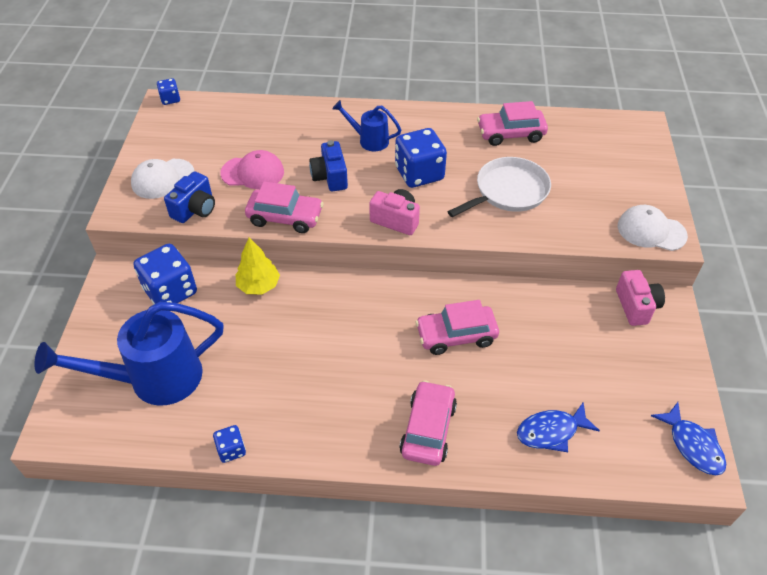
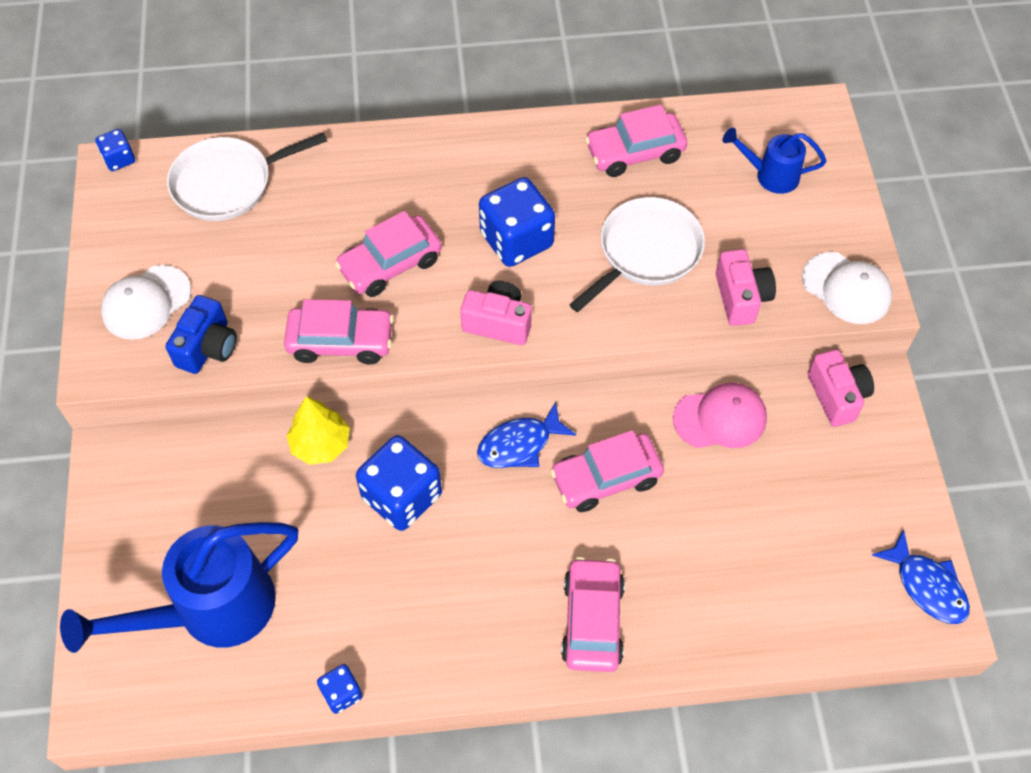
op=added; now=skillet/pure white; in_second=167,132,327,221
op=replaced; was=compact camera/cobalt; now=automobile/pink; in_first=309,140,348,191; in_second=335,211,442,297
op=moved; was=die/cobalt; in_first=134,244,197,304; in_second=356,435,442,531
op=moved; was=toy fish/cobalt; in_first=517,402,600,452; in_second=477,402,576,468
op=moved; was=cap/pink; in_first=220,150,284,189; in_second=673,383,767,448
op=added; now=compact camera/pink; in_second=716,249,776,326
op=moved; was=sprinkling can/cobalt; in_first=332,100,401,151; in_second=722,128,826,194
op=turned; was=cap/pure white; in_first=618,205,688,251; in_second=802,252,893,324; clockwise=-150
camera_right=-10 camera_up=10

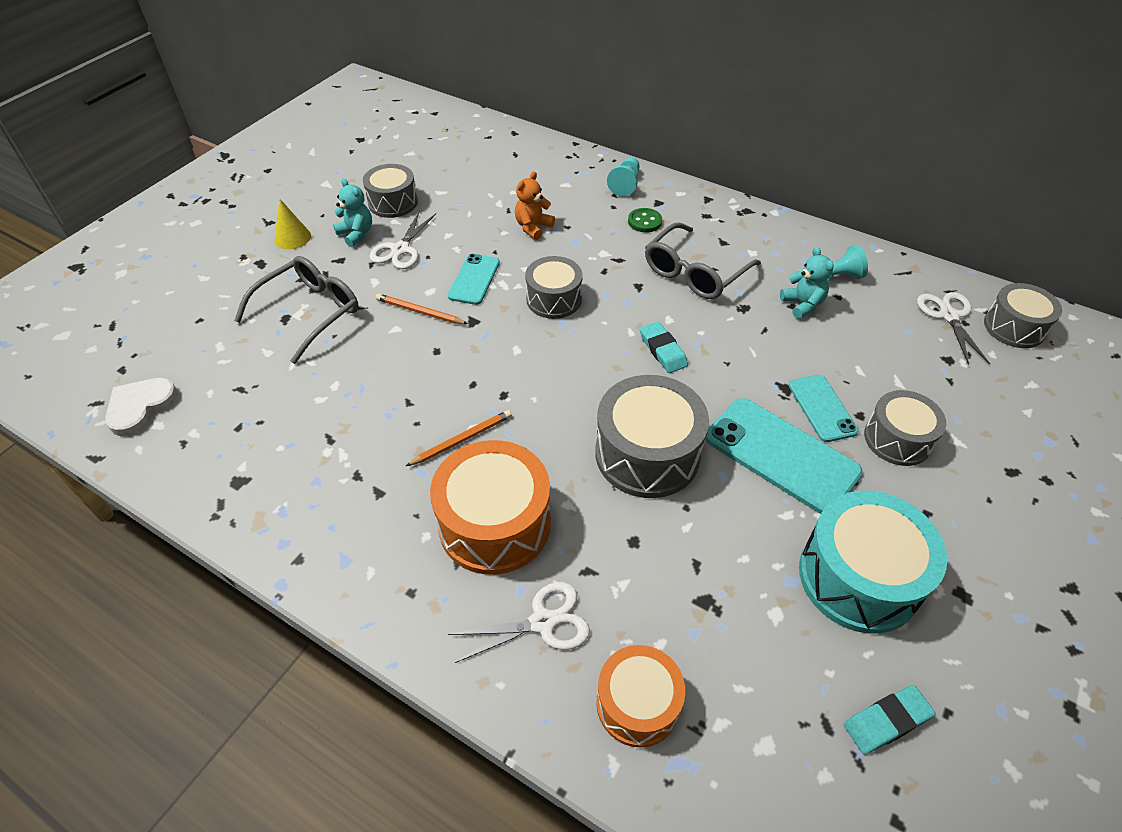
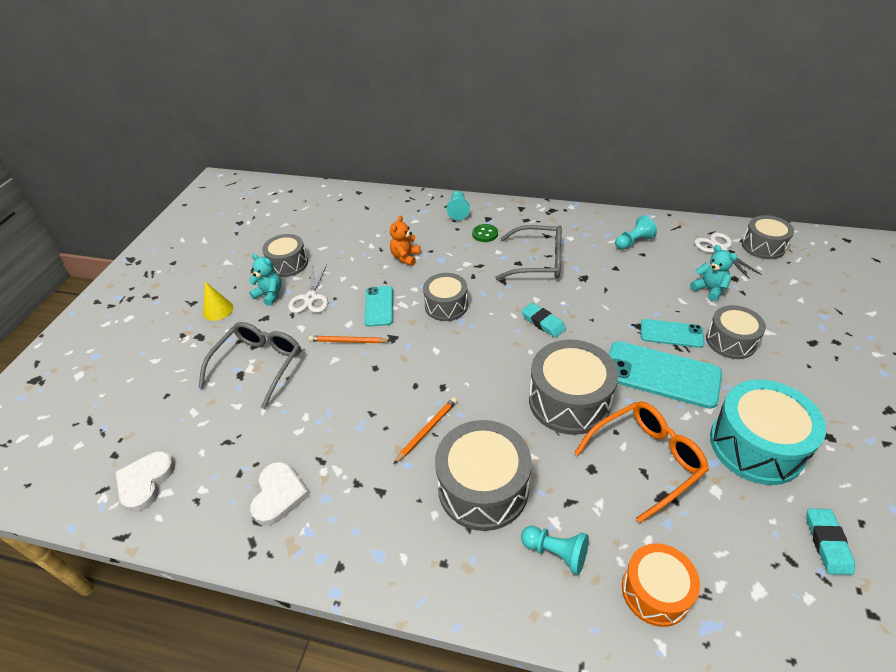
op=added; now=heart/pure white; in_second=250,462,309,526
op=recoloured; was=toy drum/bright orange; now=toy drum/gray; in_first=430,440,551,575; in_second=435,420,532,531
op=turned; was=spectacles/gray; in_first=645,222,761,299; in_second=495,225,562,280; clockwise=-105
op=replaced; was=scissors/pure white; now=game pawn/teal; in_first=448,582,590,663; in_second=521,526,589,575
op=added; now=spectacles/bright orange; in_second=574,401,709,523
op=turned; was=phone/teal; in_first=789,375,859,442; in_second=641,319,704,348; clockwise=-45
op=moved; was=teddy/teal; in_first=780,247,834,319; in_second=690,245,737,301
op=turned; was=gum eraser/teal; in_first=844,685,935,754; in_second=806,509,855,575; clockwise=-45
camera_right=-15 camera_up=-5

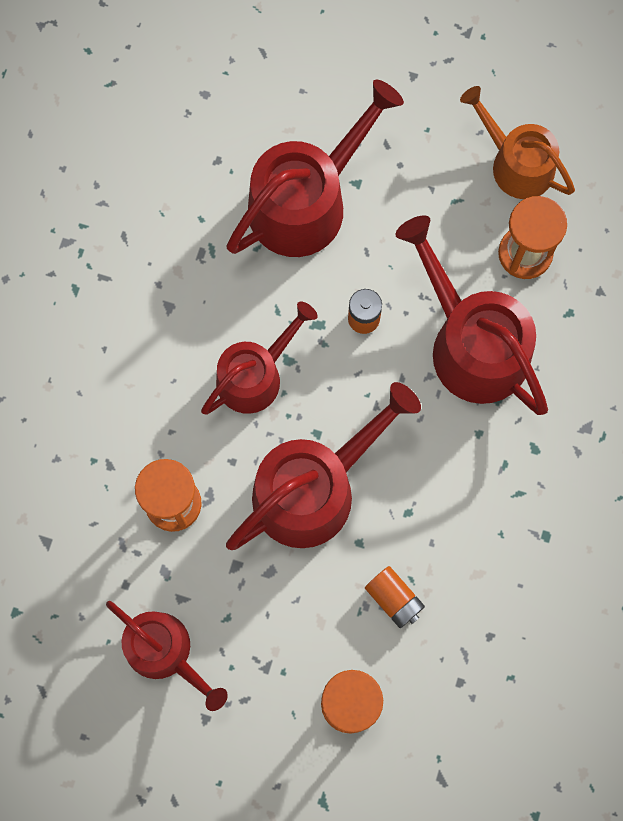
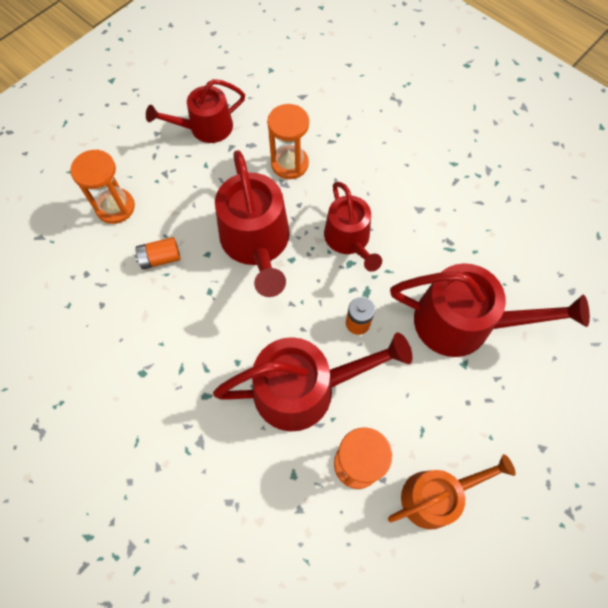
op=turned; was=sprinkling can/crimson; in_first=227,80,404,257; in_second=390,263,590,357; clockwise=-60
camera_right=115 camera_up=-10

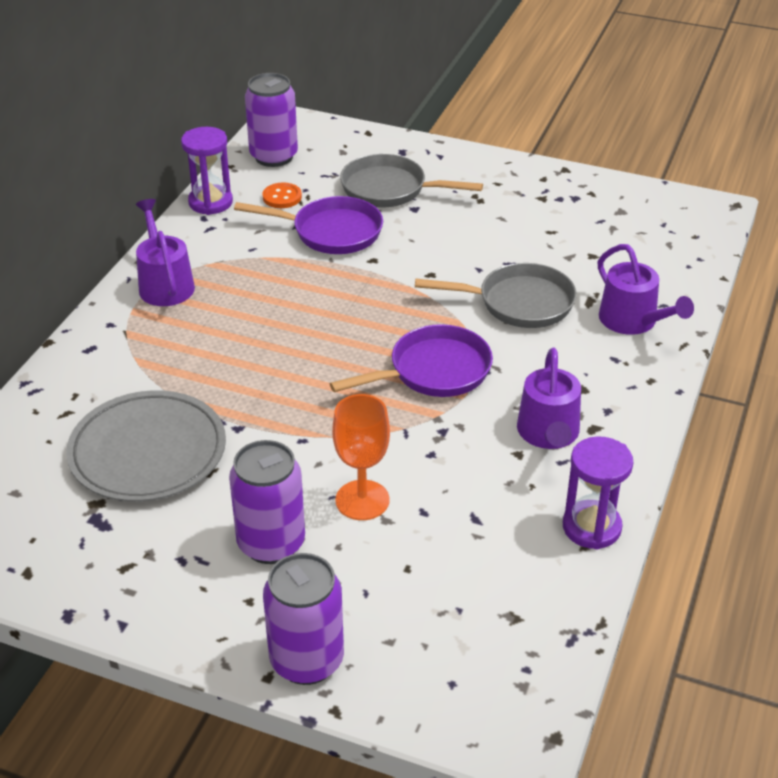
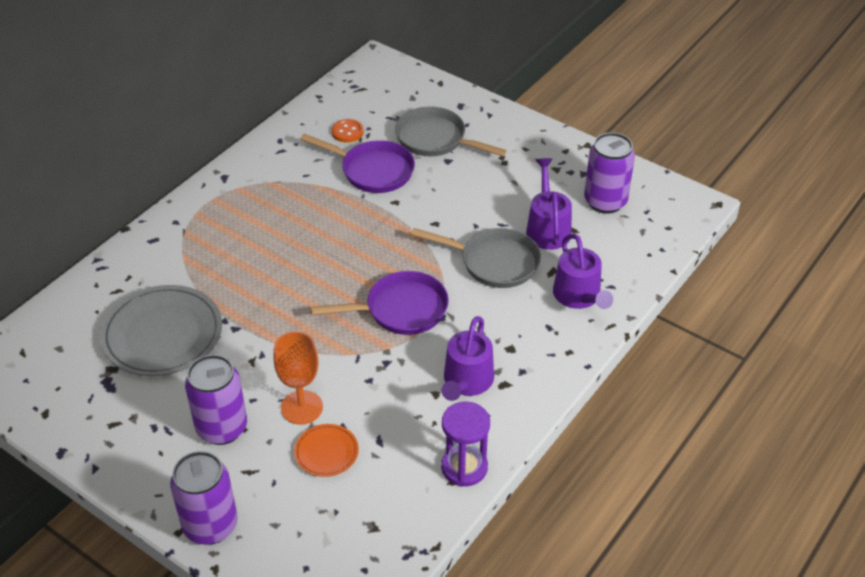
op=added; now=plate/bright orange; in_second=294,424,359,477
op=moved; was=sprinkling can/purple; in_first=136,199,195,306; in_second=526,158,572,250
op=moved; was=tin/purple; in_first=245,73,298,167; in_second=584,132,635,214
op=removed; was=hourglass/purple; in_first=181,127,233,215
camera_right=15 camera_up=5

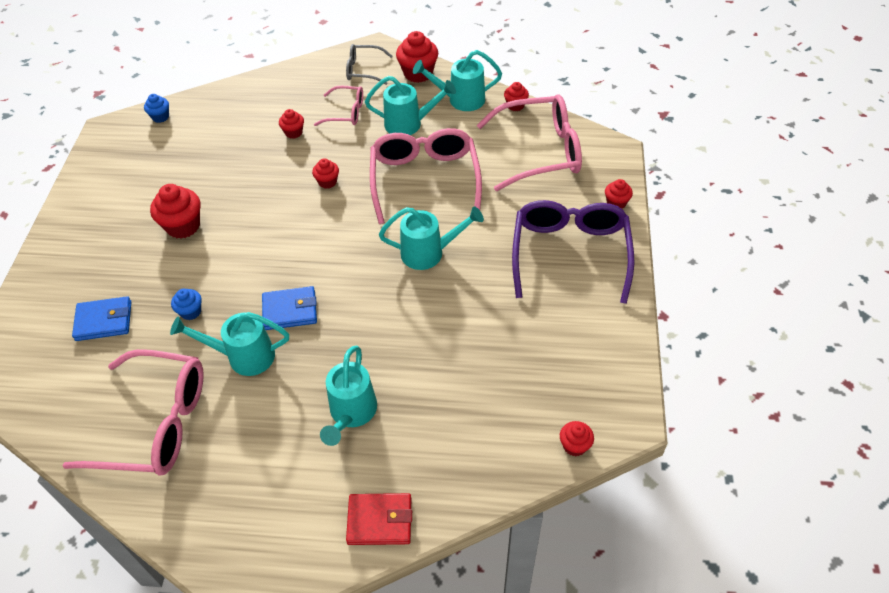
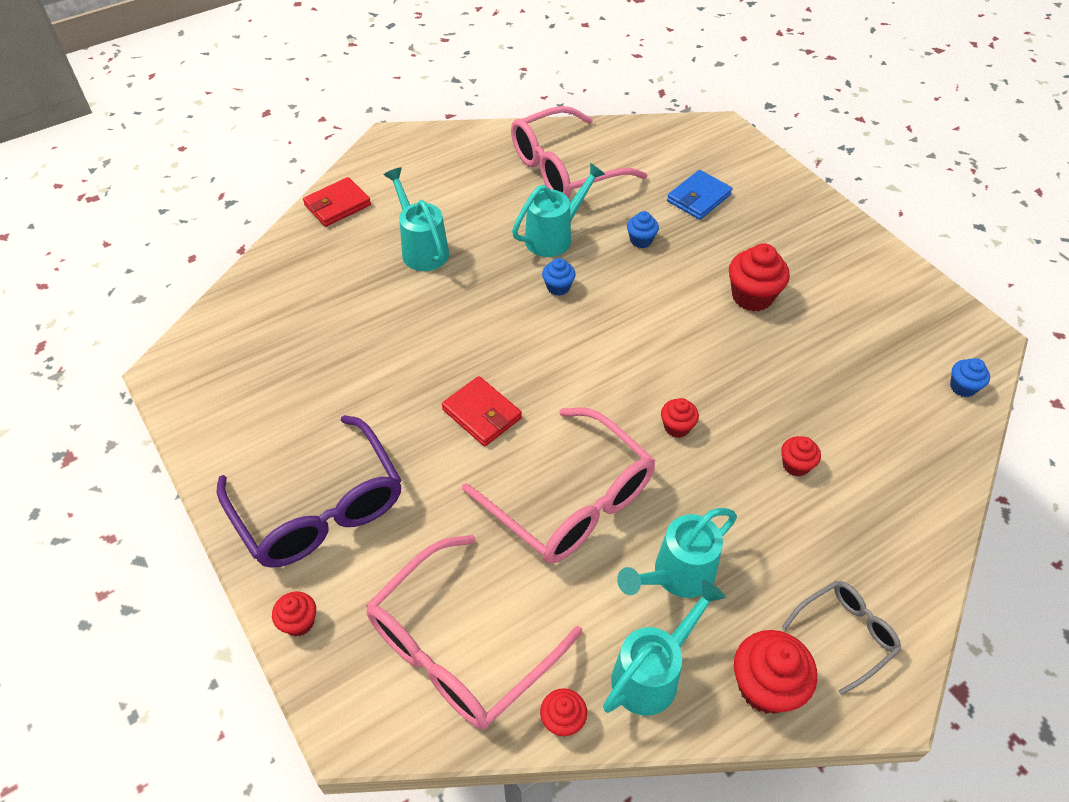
op=replaced; was=sprinkling can/teal; now=card wallet/crimson; in_first=379,206,484,270; in_second=442,376,522,446
op=replaced; was=card wallet/cobalt; now=cupcake/cobalt; in_first=262,286,317,330; in_second=542,258,576,296
op=removed; was=spectacles/pink; in_first=314,86,363,126
op=removed; was=cupcake/crimson; in_first=560,421,594,456
camera_right=140 camera_up=0

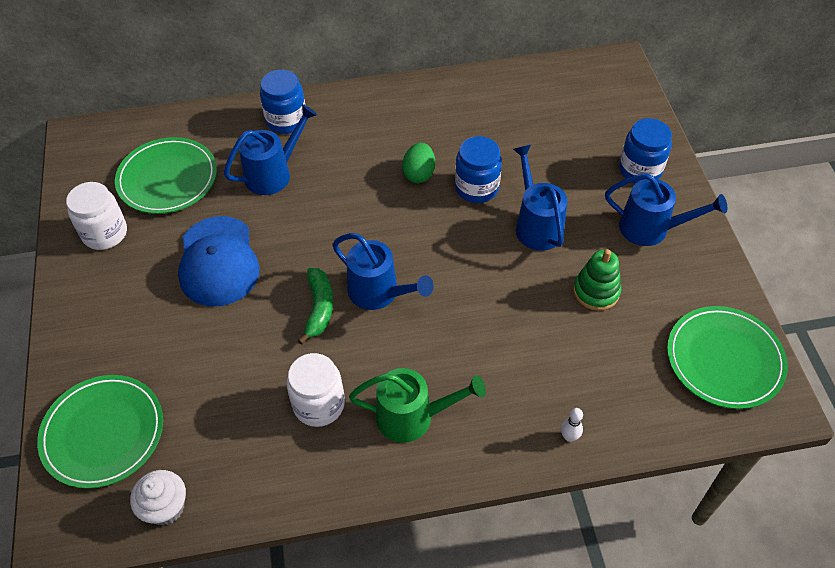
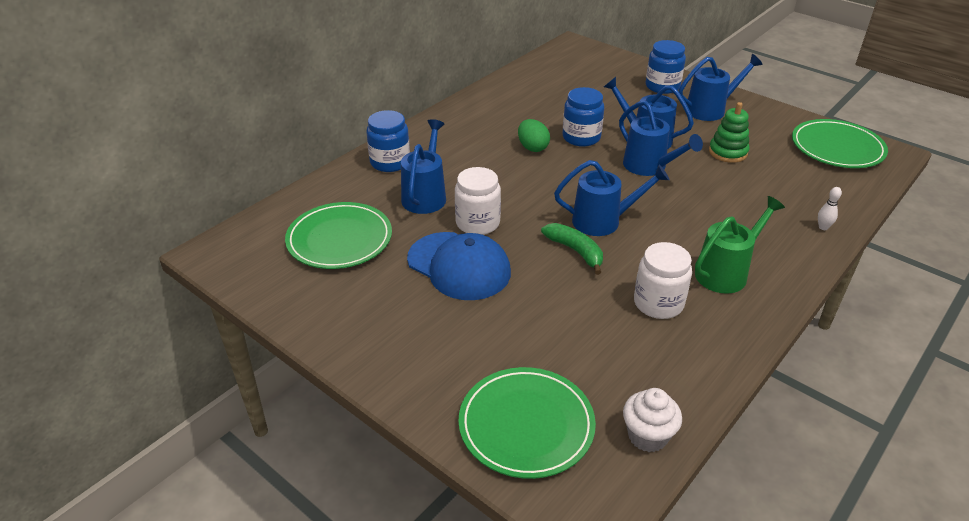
op=moved; was=preserve jar/pure white; in_first=66,182,127,250; in_second=455,167,501,235
op=added; now=sprinkling can/cobalt; in_second=619,100,703,176
camera_right=-40 camera_up=-15

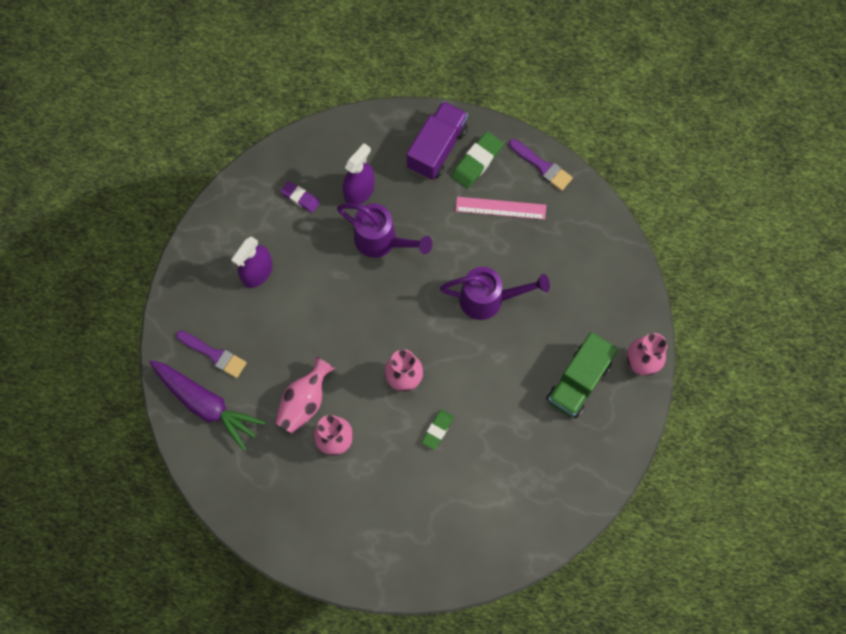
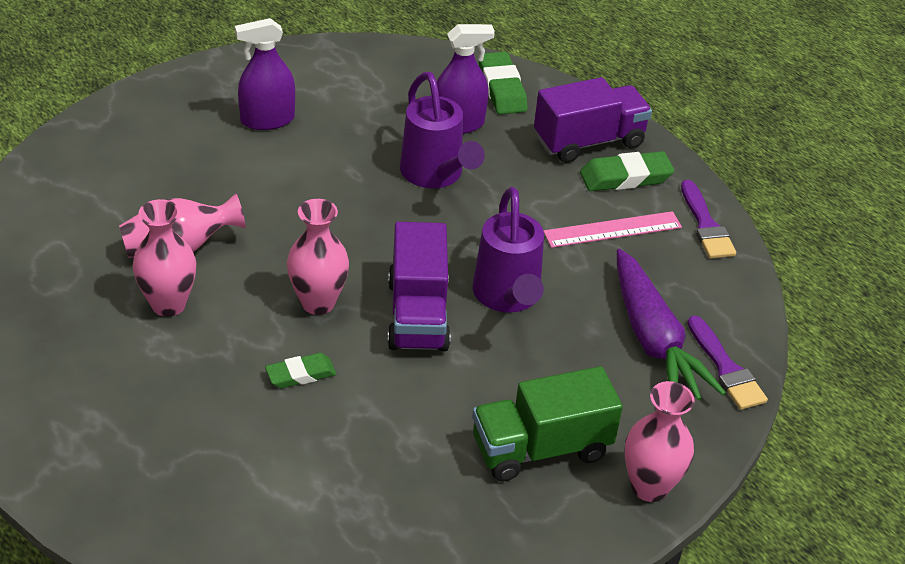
op=added; now=toy truck/purple; in_second=387,222,451,352
op=turned; was=sprinkling can/purple; in_first=440,267,550,320; in_second=473,187,544,313; clockwise=45
op=added; now=gum eraser/leaf-green; in_second=479,52,528,114
op=turned; was=straightedge/pink; in_first=456,197,546,220; in_second=544,211,682,248; clockwise=-60
op=moved; was=root vegetable/purple; in_first=149,360,265,451; in_second=617,249,726,400
op=moved; was=paintbrush/purple; in_first=176,331,247,378; in_second=687,315,768,410
op=removed; was=gum eraser/purple; in_first=281,181,320,213
camera_right=35 camera_up=-30

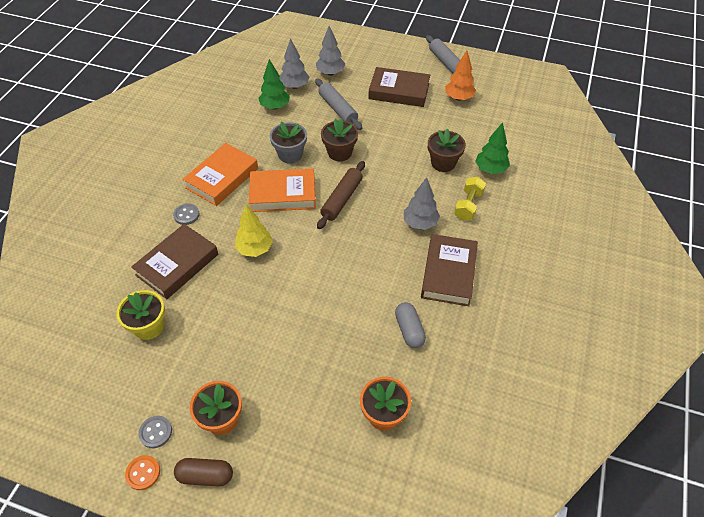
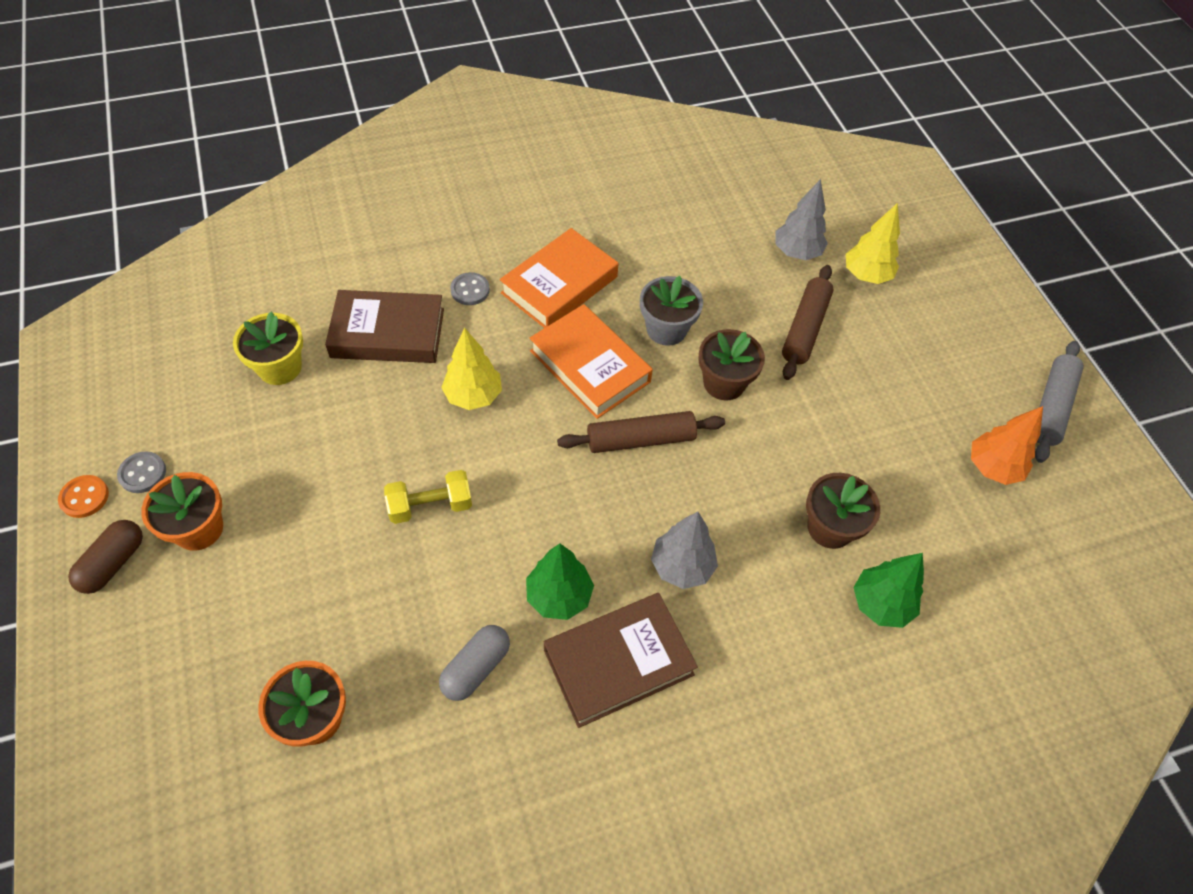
op=turned; was=capsule/brown; in_first=174,458,233,487; in_second=68,520,143,594; clockwise=60
op=moved; was=dumbbell/yellow; in_first=454,177,486,221; in_second=384,470,472,524
op=turned; was=hardback/bright orange; in_first=183,143,258,206; in_second=500,228,618,328; clockwise=-45
op=moved; was=tree/leaf-green; in_first=258,59,290,110; in_second=526,543,594,620
op=recoloured; was=dough roller/gray; now=dough roller/brown; in_first=315,79,362,130; in_second=782,265,834,380
op=recoloured; was=tree/gray; now=tree/yellow; in_first=316,26,345,76; in_second=846,203,900,284
op=removed; was=hardback/brown; in_first=368,67,430,107
camera_right=50 camera_up=5

